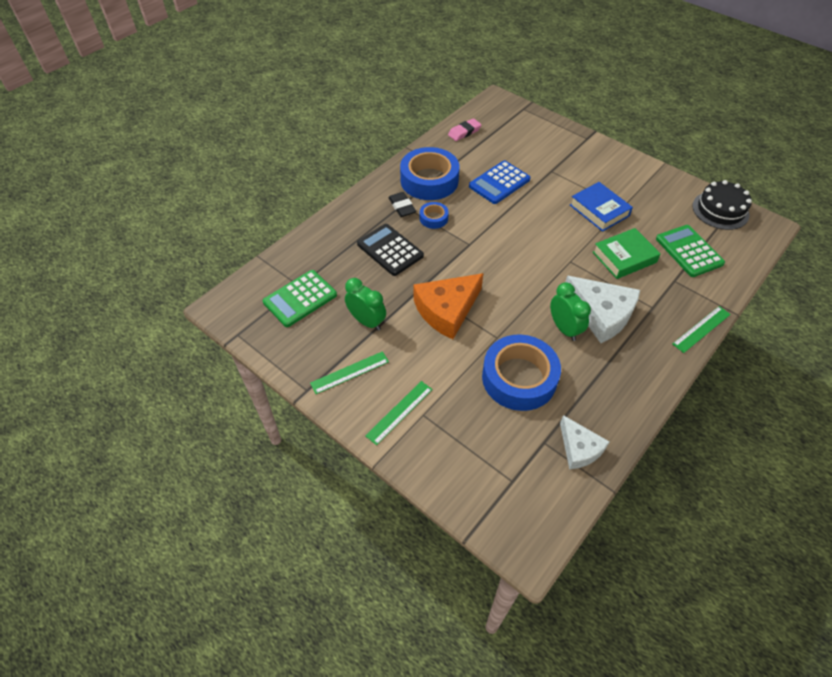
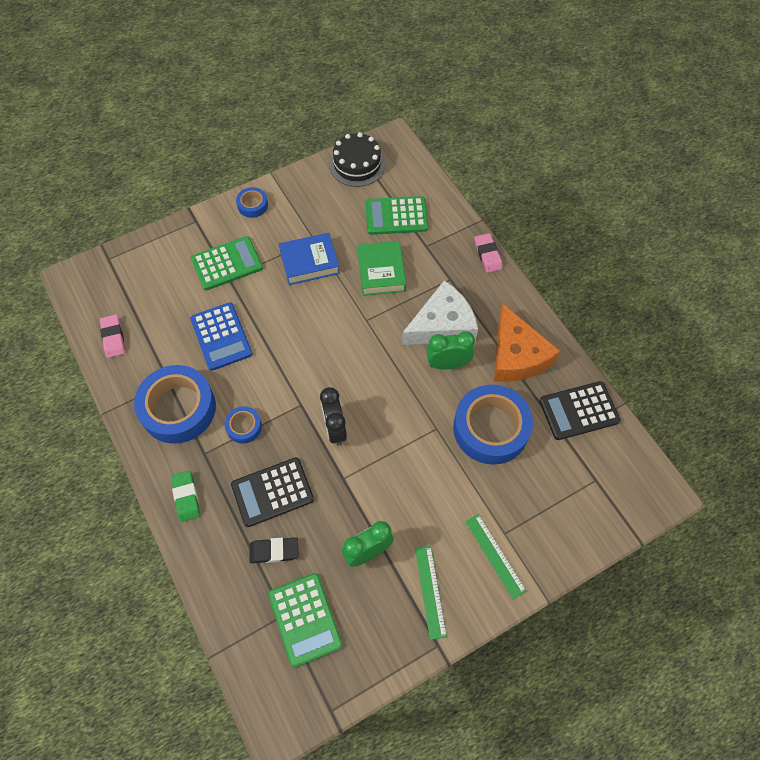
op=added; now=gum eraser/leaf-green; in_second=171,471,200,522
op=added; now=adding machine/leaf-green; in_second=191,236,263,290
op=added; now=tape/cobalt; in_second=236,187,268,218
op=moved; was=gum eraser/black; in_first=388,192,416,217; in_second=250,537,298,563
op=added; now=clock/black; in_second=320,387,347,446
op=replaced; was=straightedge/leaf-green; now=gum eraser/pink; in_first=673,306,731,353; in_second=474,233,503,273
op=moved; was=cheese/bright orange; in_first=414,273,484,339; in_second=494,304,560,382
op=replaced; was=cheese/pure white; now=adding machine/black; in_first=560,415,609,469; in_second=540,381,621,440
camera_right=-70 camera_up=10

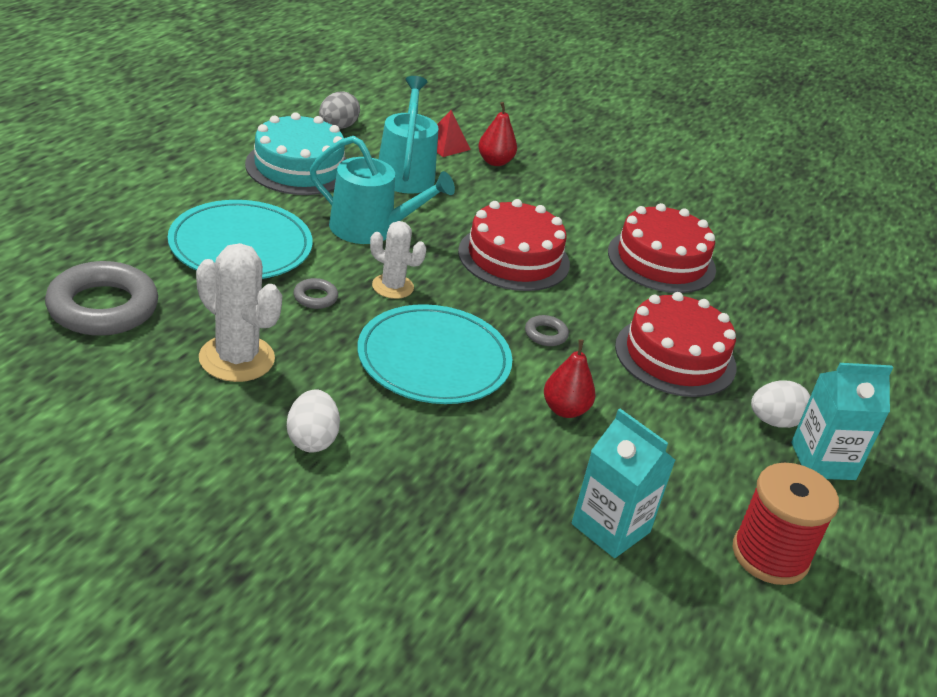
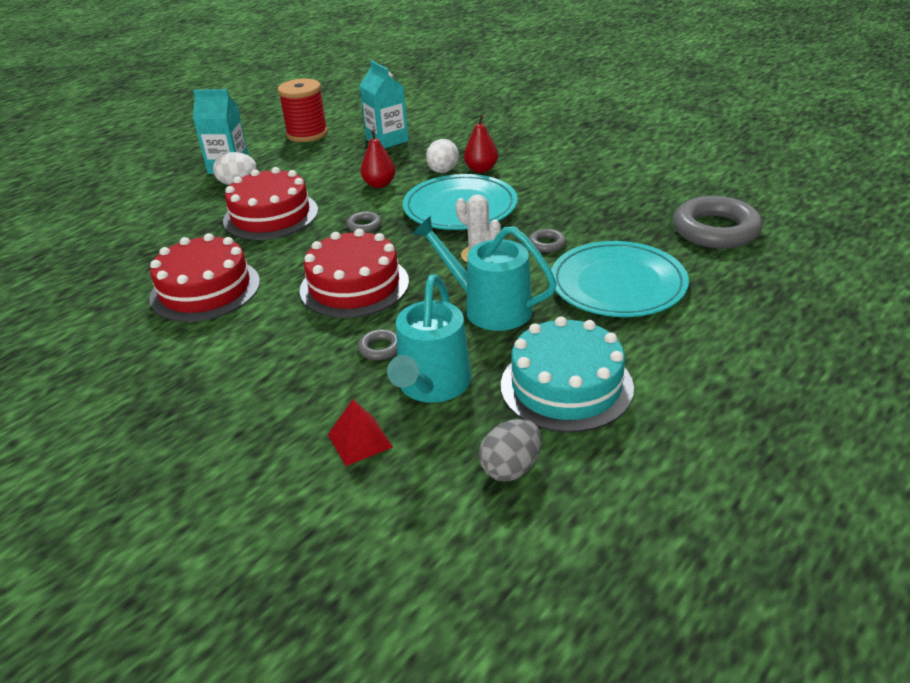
op=added; now=hoop/gray; in_second=358,329,397,360
op=moved; was=toy egg/pure white; in_first=287,389,340,452; in_second=426,139,459,173
op=moved; was=toy pear/crimson; in_first=478,102,517,166; in_second=464,114,498,173
op=removed; was=cactus/pure white; in_first=196,243,282,382
camera_right=-160 camera_up=0

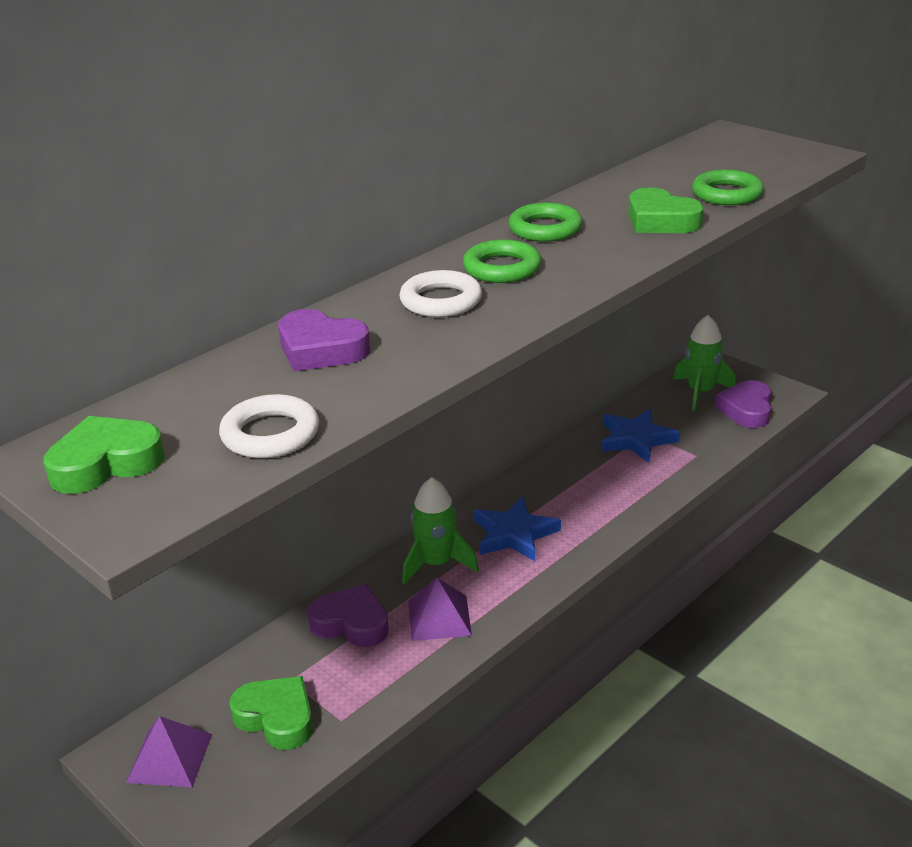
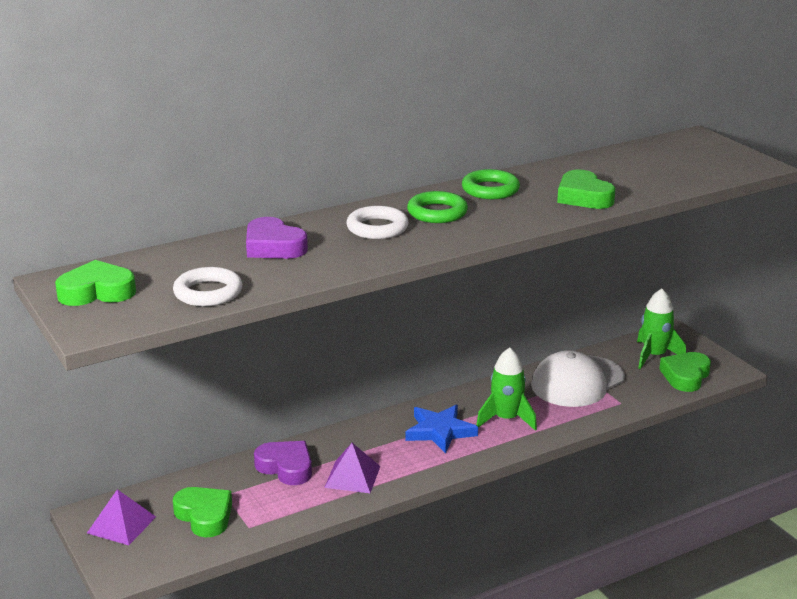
op=moved; was=toy rocket/leaf-green; in_first=402,477,479,585; in_second=476,348,537,431
op=replaced; was=star/cobalt; now=cap/pure white; in_first=601,409,680,463; in_second=531,350,625,407
op=recoloured; was=heart/purple; now=heart/leaf-green; in_first=715,380,771,428; in_second=659,352,711,392
op=removed; was=hoop/leaf-green; in_first=692,170,764,205
camera_right=15 camera_up=-5

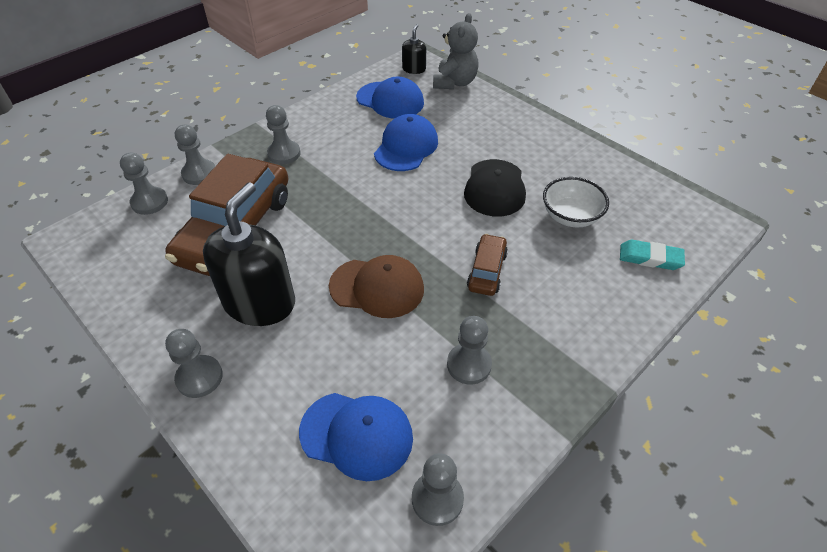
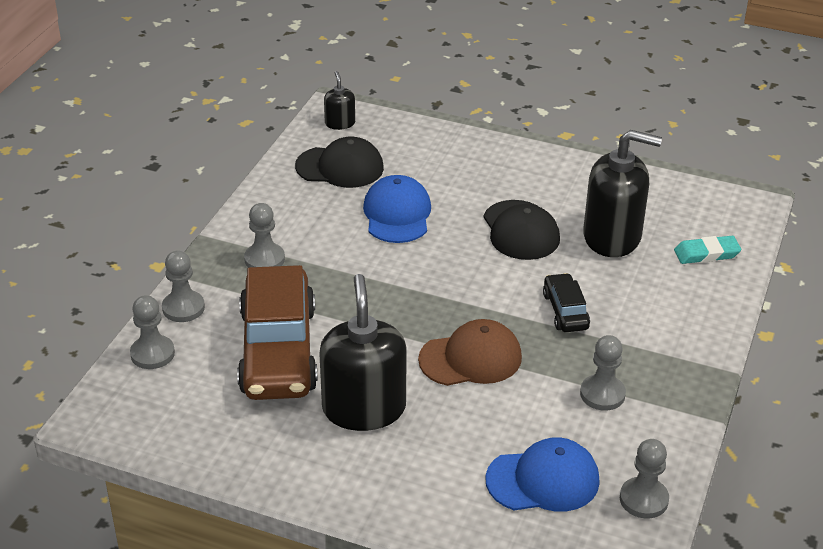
op=recoloured; was=cap/cobalt; now=cap/black; in_first=356,76,424,119; in_second=295,136,384,188
op=recoloured; was=automobile/brown; now=automobile/black; in_first=467,234,508,296; in_second=543,273,590,332
op=replaced; was=bowl/pure white; now=soap pump/black; in_first=543,177,609,227; in_second=583,130,662,257
op=removed; was=game pawn/gray; in_first=165,329,223,398
op=removed; was=teddy/gray; in_first=433,13,479,89
camera_right=-25 camera_up=-10

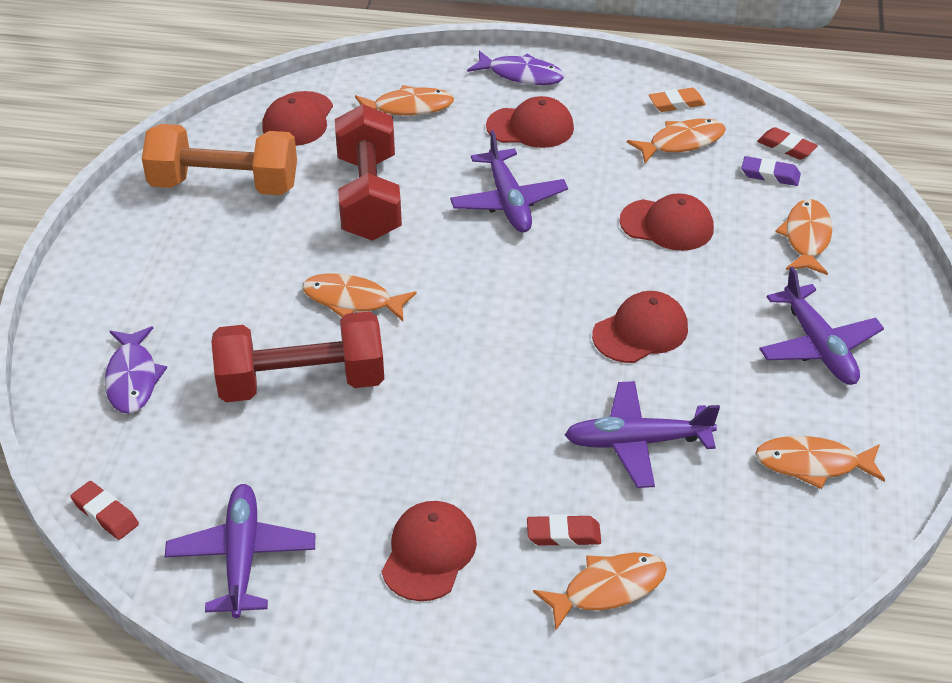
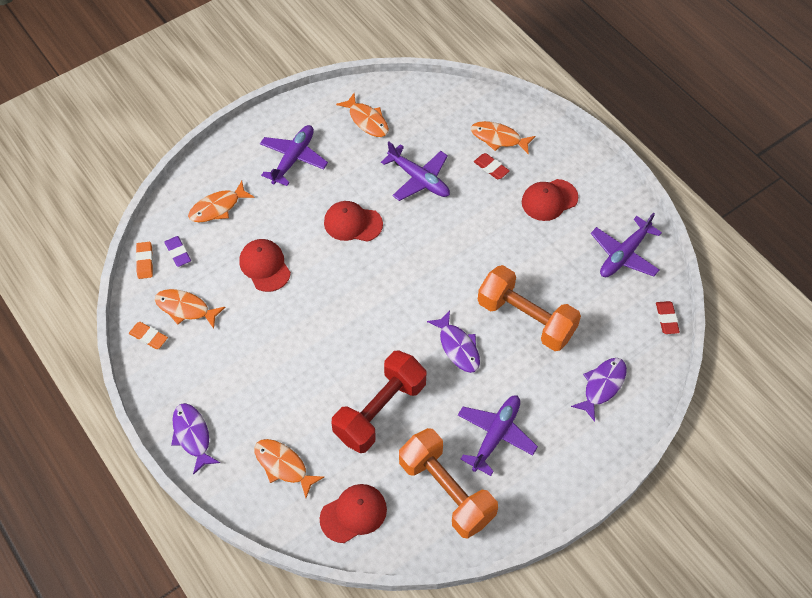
op=recoloured; was=gum eraser/crimson; now=gum eraser/bright orange; in_first=757,127,818,160; in_second=136,242,153,279
op=recoloured; was=toy fish/bright orange; now=toy fish/purple; in_first=302,273,416,321; in_second=427,310,480,373
op=moved; was=aeroplane/purple; in_first=450,130,568,233; in_second=458,396,538,476
op=recoloured; was=dumbbell/crimson; now=dumbbell/bright orange; in_first=212,311,384,402; in_second=478,265,581,351
op=removed; was=cap/crimson; in_first=486,96,574,148
camera_right=-135 camera_up=15

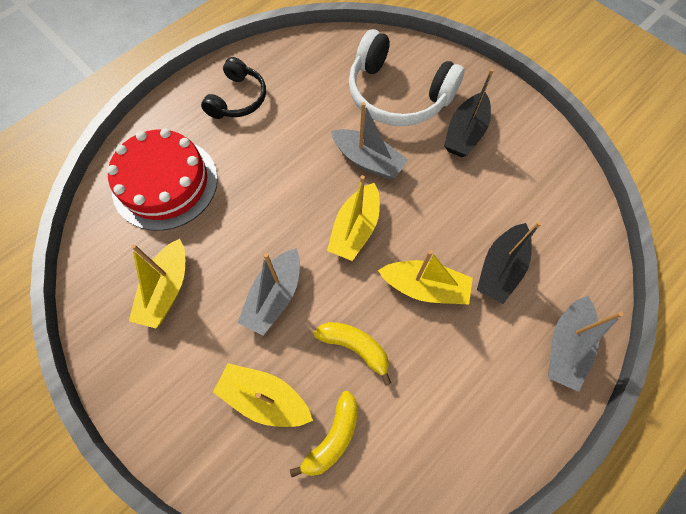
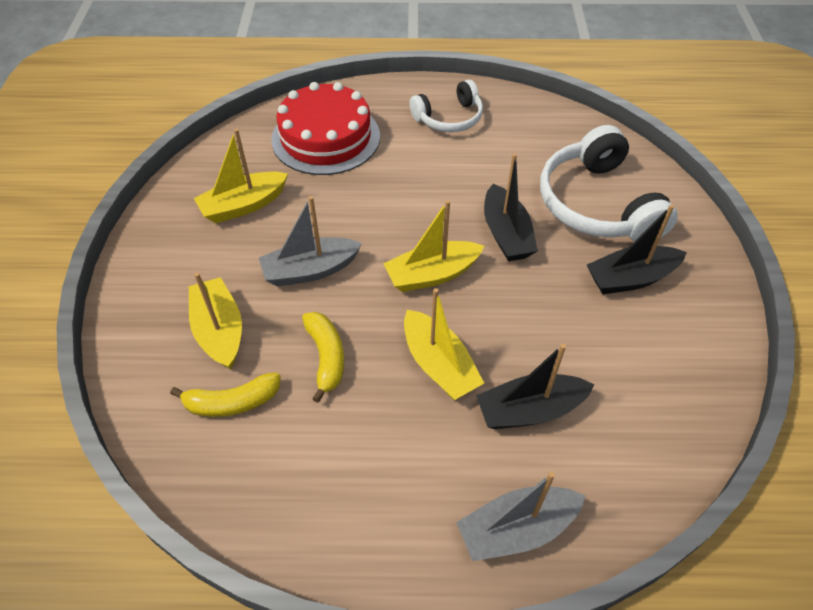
op=recoloured; was=over-ear headphones/black; now=over-ear headphones/pure white; in_first=201,57,266,119; in_second=409,80,483,132
op=recoloured; was=toy boat/gray; now=toy boat/black; in_first=331,102,408,180; in_second=484,153,538,261
camera_right=45 camera_up=-15

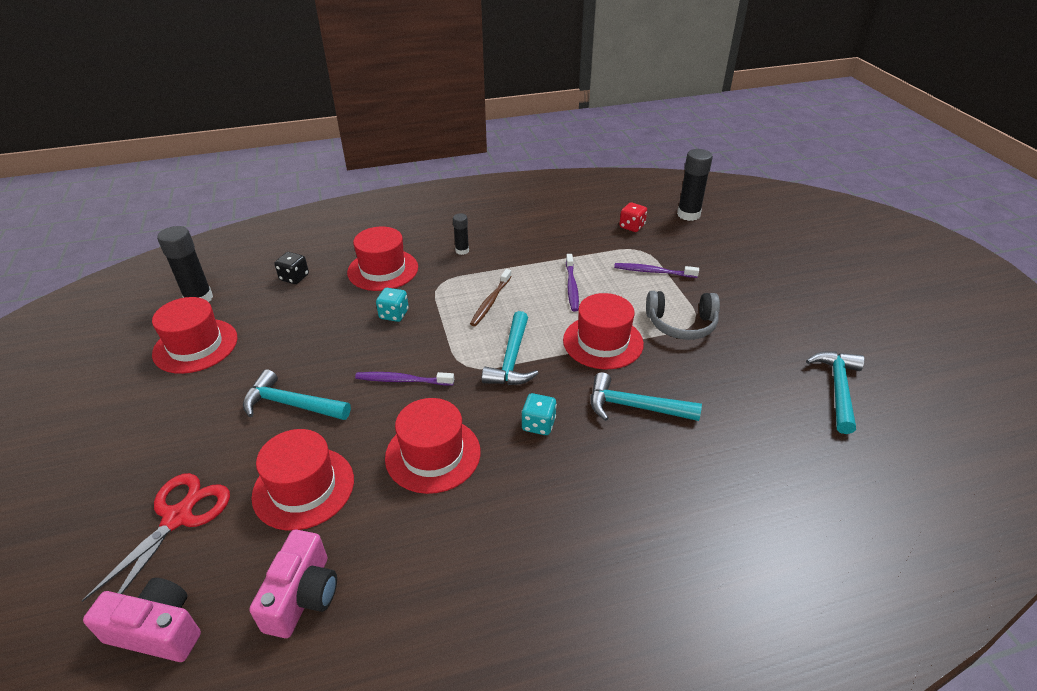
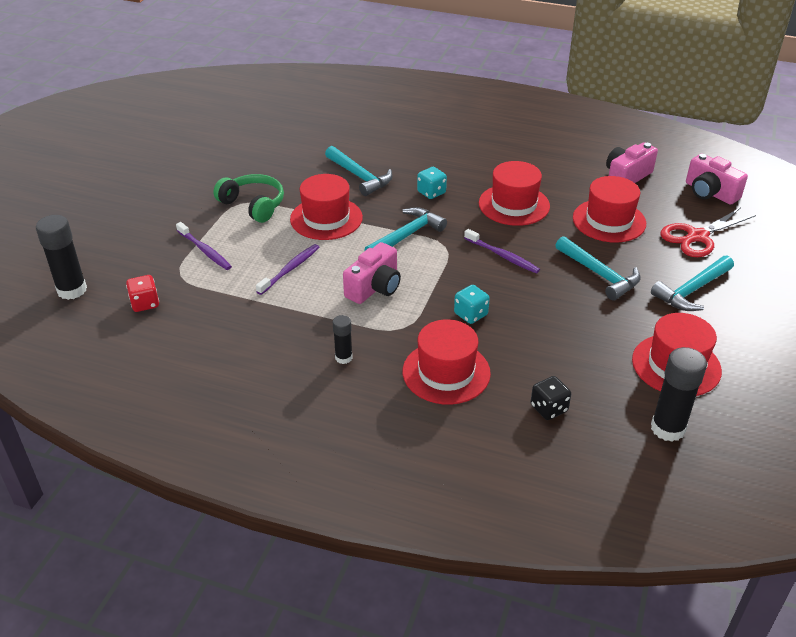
op=recoloured; was=over-ear headphones/gray; now=over-ear headphones/leaf-green; in_first=646,291,720,340; in_second=213,174,284,223
op=replaced; was=tooth brush/brown; now=compact camera/pink; in_first=470,269,512,326; in_second=343,242,401,304
op=moved; was=hammer/teal; in_first=806,351,865,434; in_second=651,256,734,311
camera_right=-145 camera_up=0

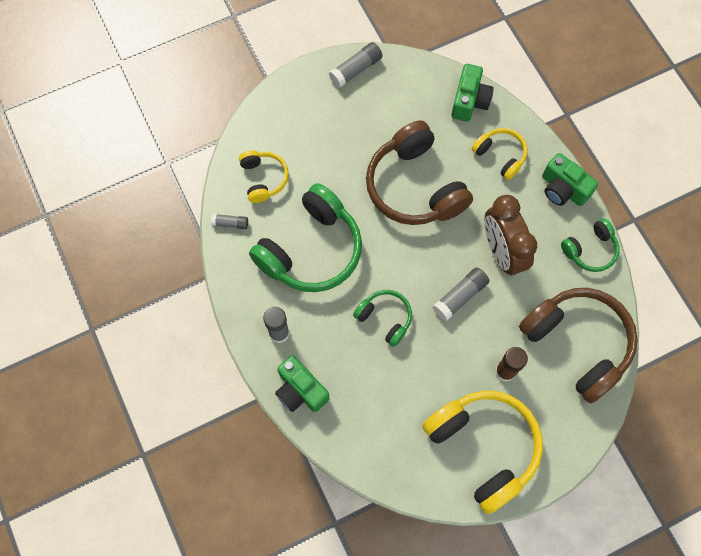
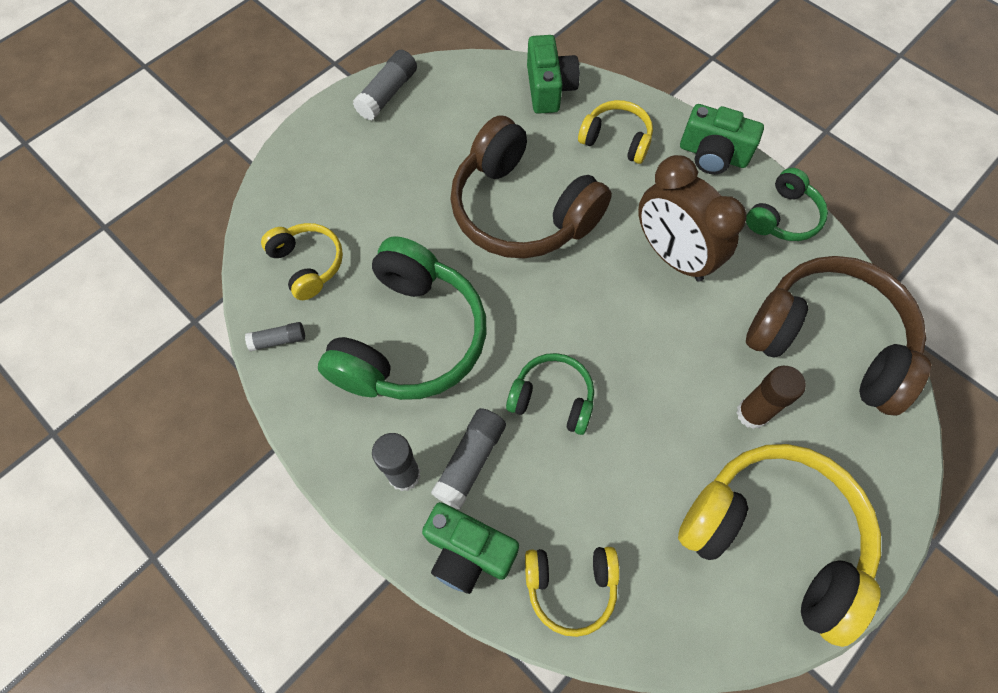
op=moved; was=glue/gray; in_first=433,267,490,321; in_second=431,408,506,510
op=added; now=over-ear headphones/yellow; in_second=525,547,620,637
camera_right=-20 camera_up=-5

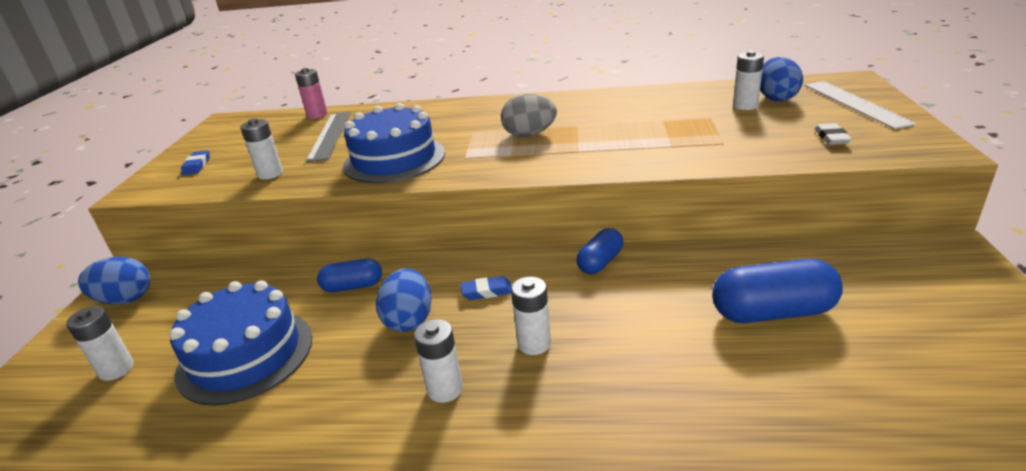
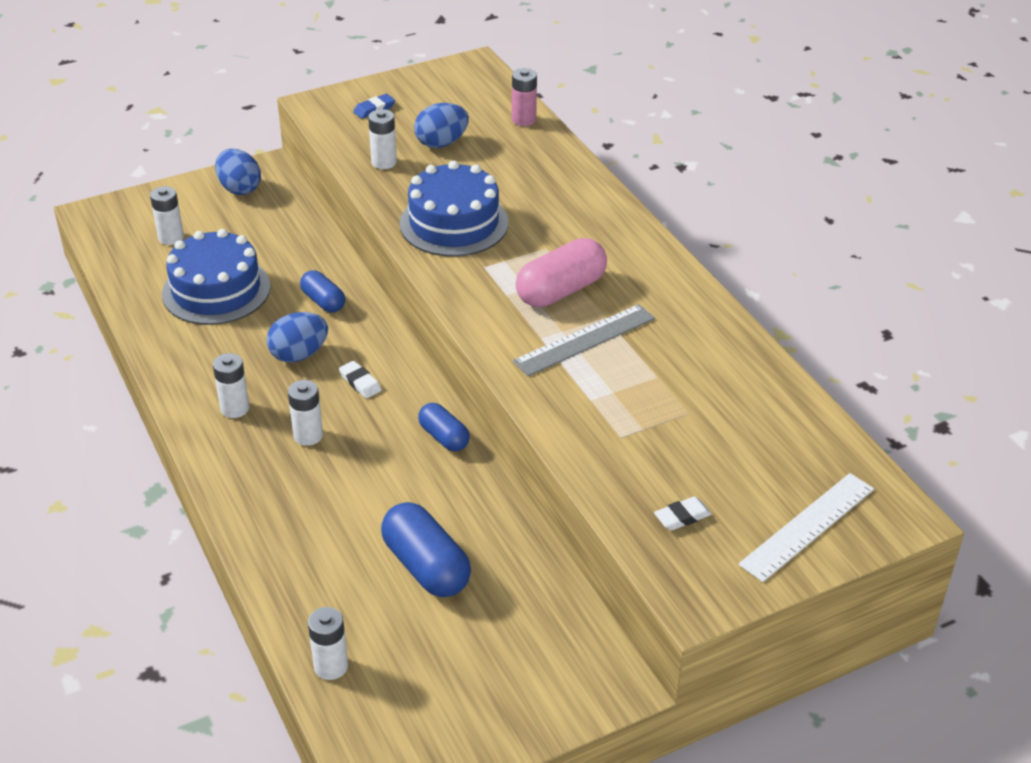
op=moved; was=battery/pure white; in_first=733,50,764,110; in_second=308,607,348,680
op=recoloured; was=gum eraser/cobalt; now=gum eraser/pure white; in_first=461,276,512,300; in_second=339,361,382,398
op=moved; was=toy egg/cobalt; in_first=760,57,803,101; in_second=414,103,469,148
op=turned; was=capsule/cobalt; in_first=576,228,623,274; in_second=418,403,470,451; clockwise=45
op=moved; was=straightedge/gray; in_first=306,112,350,162; in_second=513,304,655,377
op=replaced; was=toy egg/gray; now=capsule/pink; in_first=501,94,557,137; in_second=516,238,607,307
camera_right=55 camera_up=10

